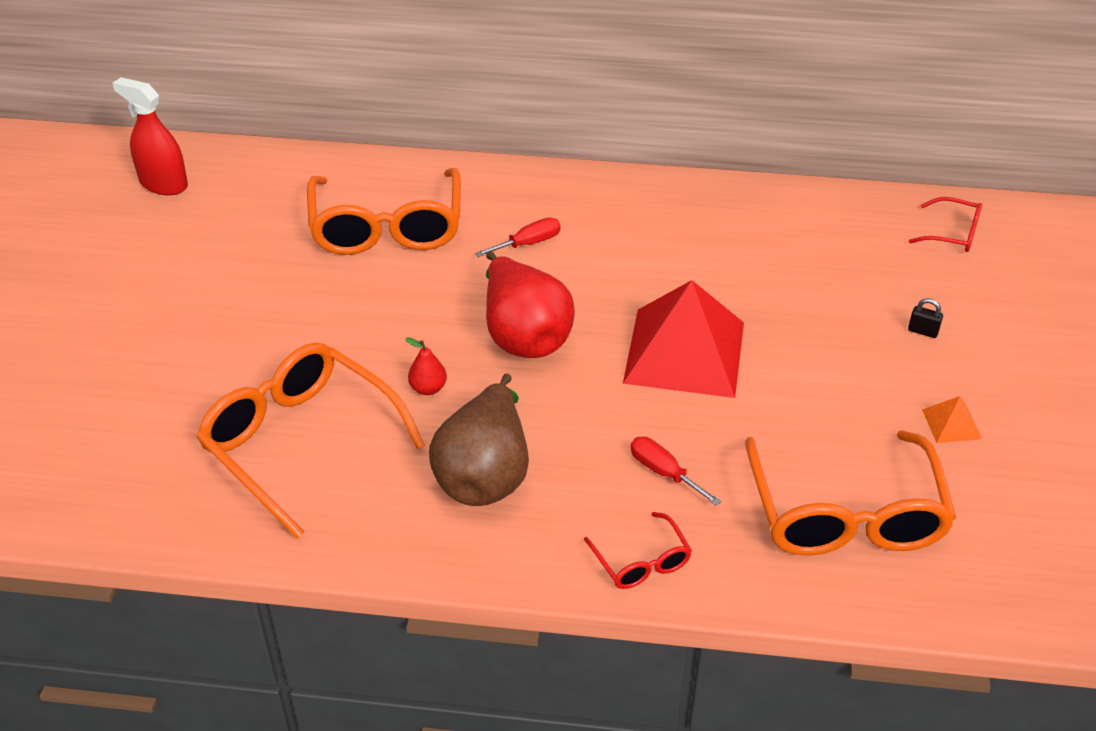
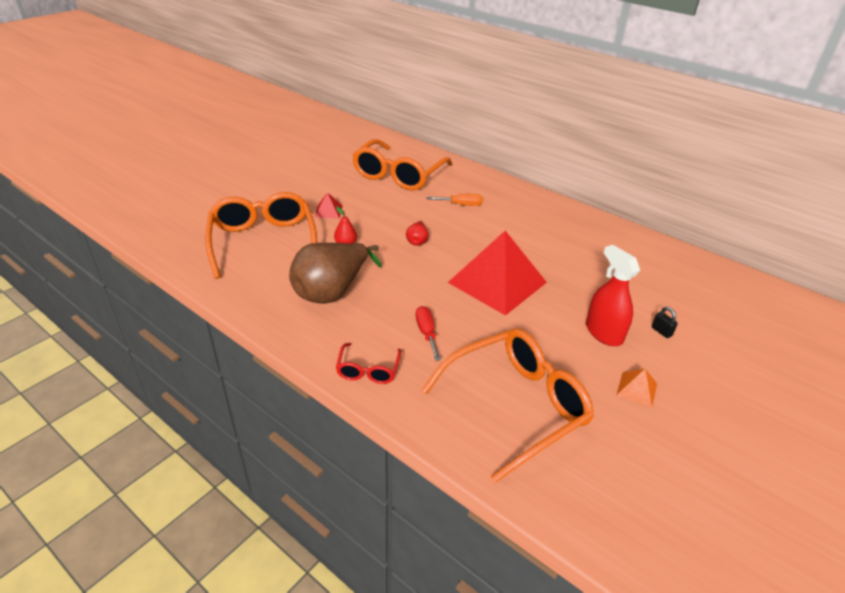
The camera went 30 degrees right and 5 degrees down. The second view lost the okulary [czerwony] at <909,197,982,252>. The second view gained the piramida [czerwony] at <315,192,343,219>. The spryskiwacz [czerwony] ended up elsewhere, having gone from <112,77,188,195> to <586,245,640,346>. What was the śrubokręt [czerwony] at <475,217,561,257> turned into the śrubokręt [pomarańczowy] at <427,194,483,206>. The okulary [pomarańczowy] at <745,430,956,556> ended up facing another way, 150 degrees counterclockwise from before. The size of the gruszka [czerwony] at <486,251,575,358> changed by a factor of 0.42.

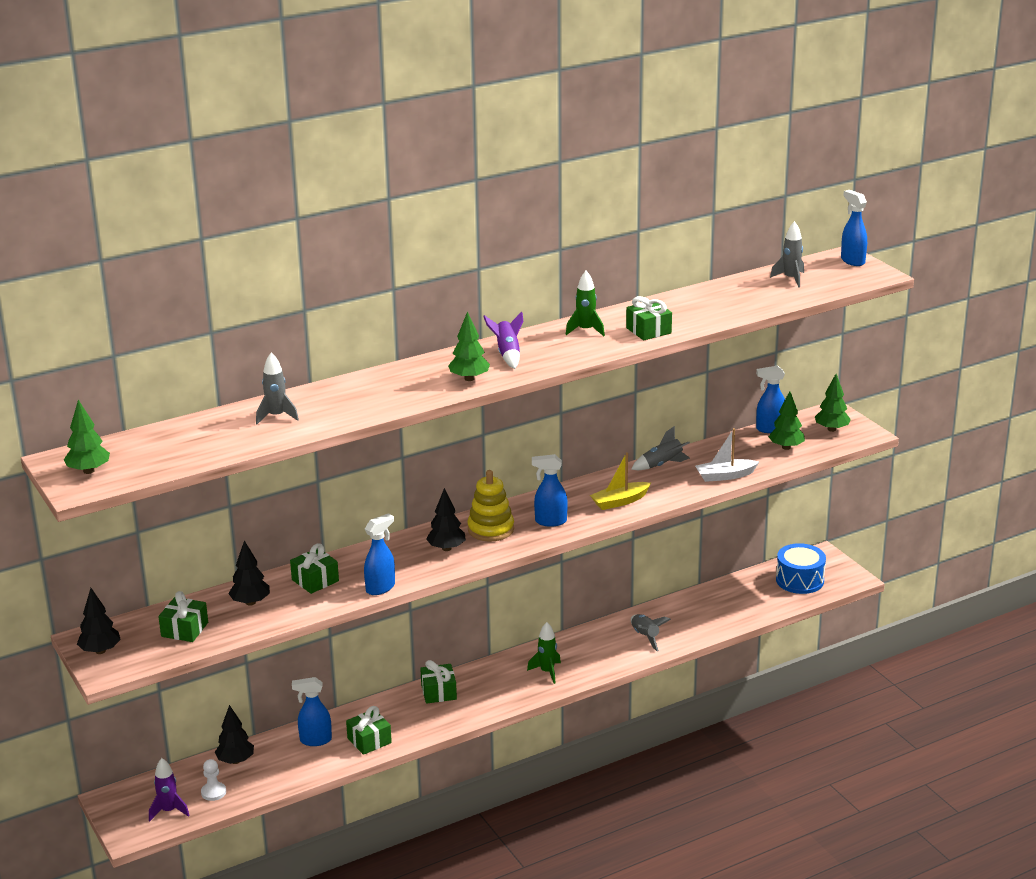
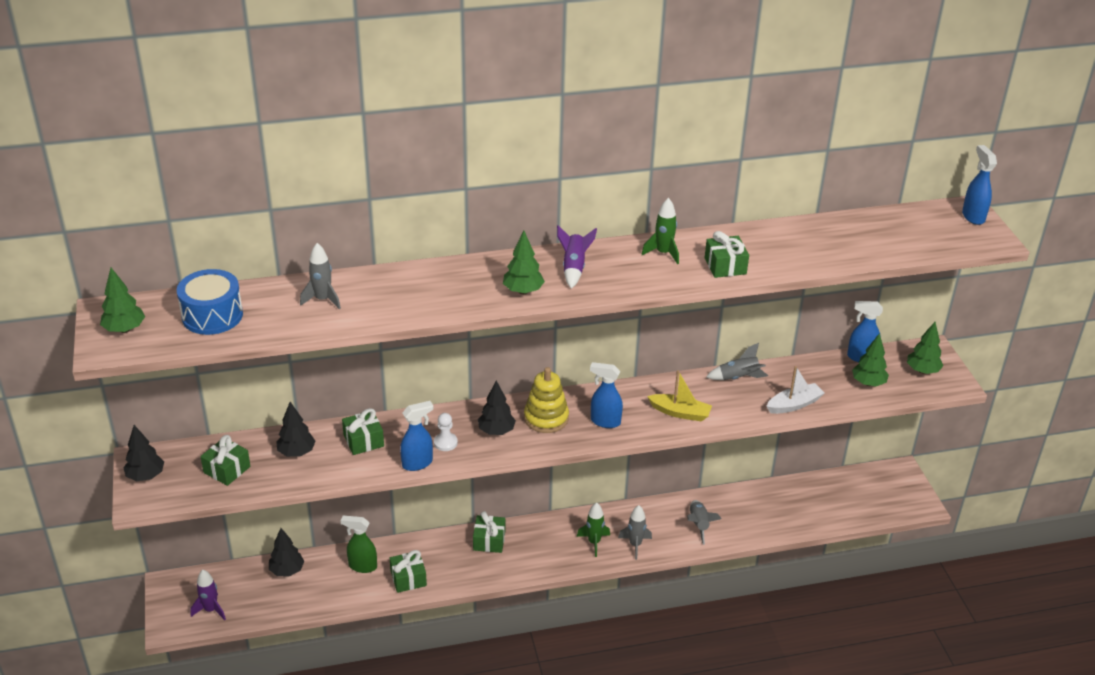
The camera went 15 degrees right and 10 degrees up. The pionek [biały] ended up elsewhere, having gone from <201,759,226,801> to <434,413,458,451>. The rakieta [szary] ended up elsewhere, having gone from <770,221,804,288> to <618,505,652,560>. The bęben [niebieski] ended up elsewhere, having gone from <776,543,826,594> to <177,269,243,335>. What was the spryskiwacz [niebieski] at <292,677,332,746> turned into the spryskiwacz [zielony] at <341,516,377,573>. The łódka [żółty] at <590,452,651,510> ended up facing another way, 150 degrees counterclockwise from before. The łódka [biały] at <695,428,759,482> ended up facing another way, 150 degrees clockwise from before.

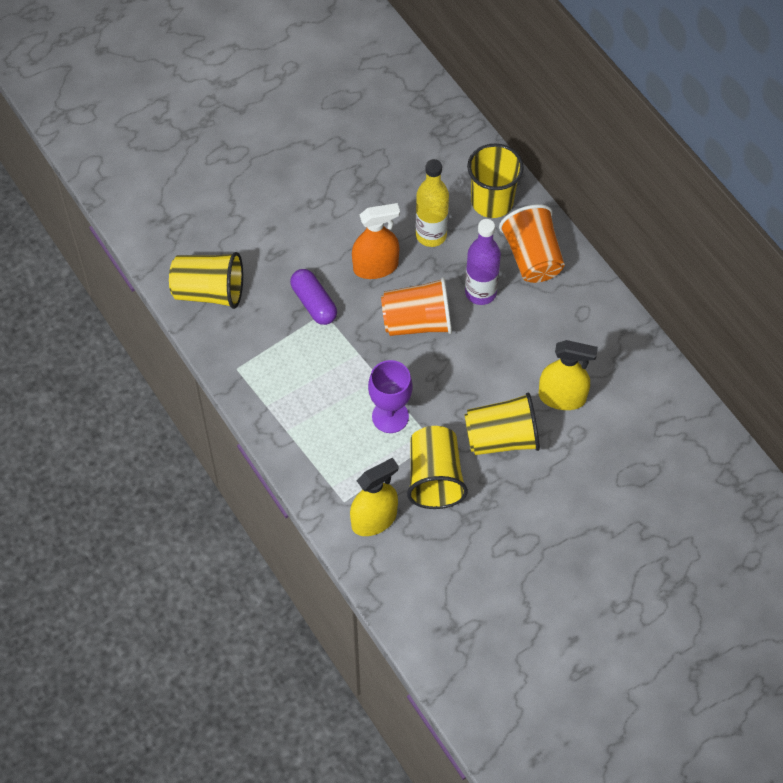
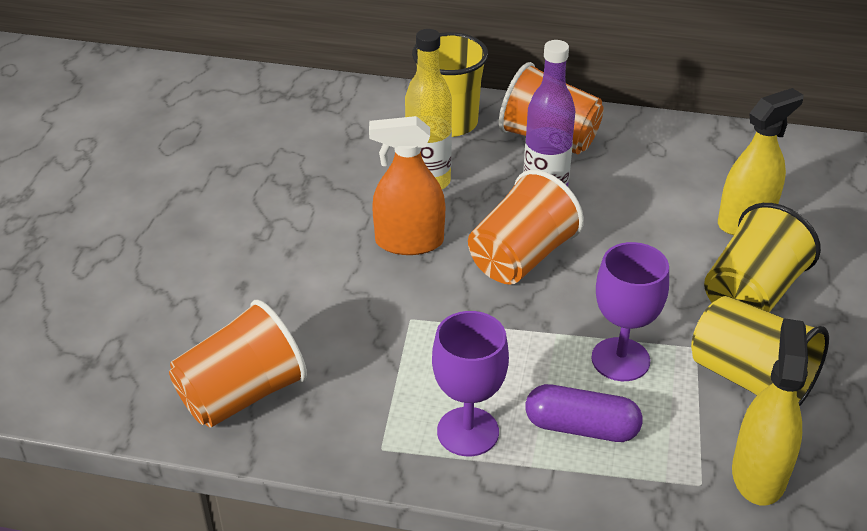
The camera went 45 degrees left and 20 degrees down. The second view gained the kielich [fioletowy] at <432,311,509,456>. The kapsułka [fioletowy] ended up elsewhere, having gone from <290,269,337,325> to <525,384,642,442>. What was the szklanka [żółty] at <169,252,243,309> turned into the szklanka [pomarańczowy] at <169,300,307,428>. The spryskiwacz [pomarańczowy] at <352,203,400,279> ended up facing another way, 120 degrees counterclockwise from before.

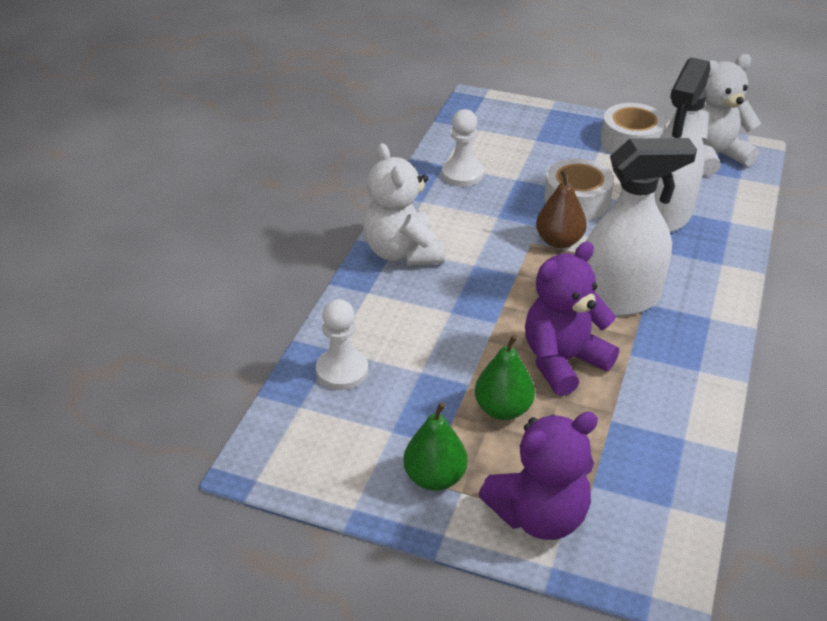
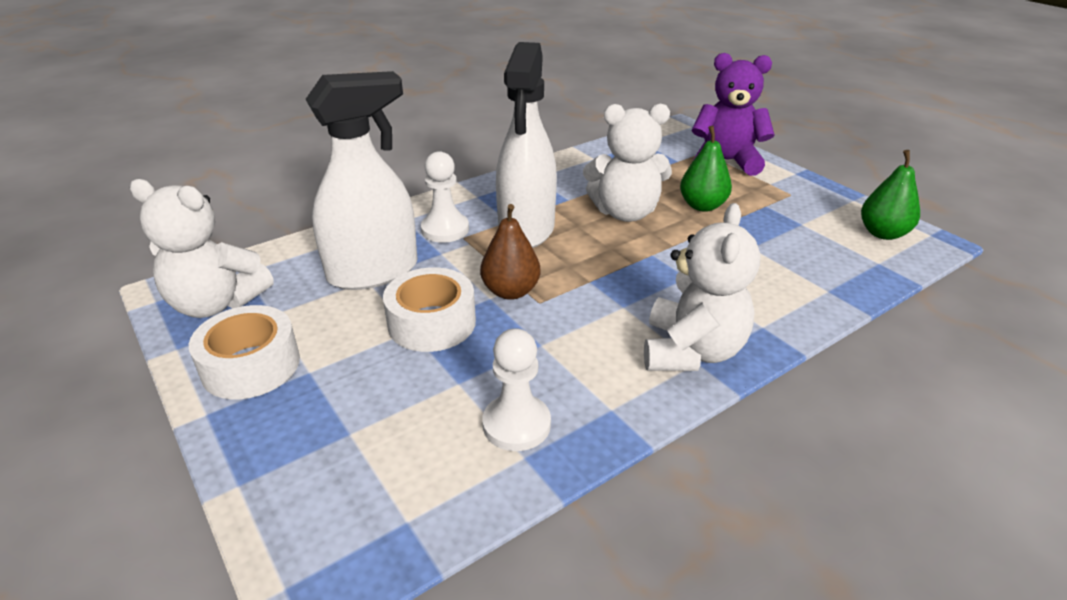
The camera went 145 degrees left and 5 degrees down. The pionek [biały] ended up elsewhere, having gone from <316,299,368,390> to <421,151,469,243>. The gruszka [zielony] ended up elsewhere, having gone from <404,402,468,491> to <861,150,920,240>. What was the miś [fioletowy] at <525,242,619,396> turned into the miś [biały] at <583,103,672,222>. The spryskiwacz [biały] at <586,138,697,317> ended up facing another way, 105 degrees counterclockwise from before.

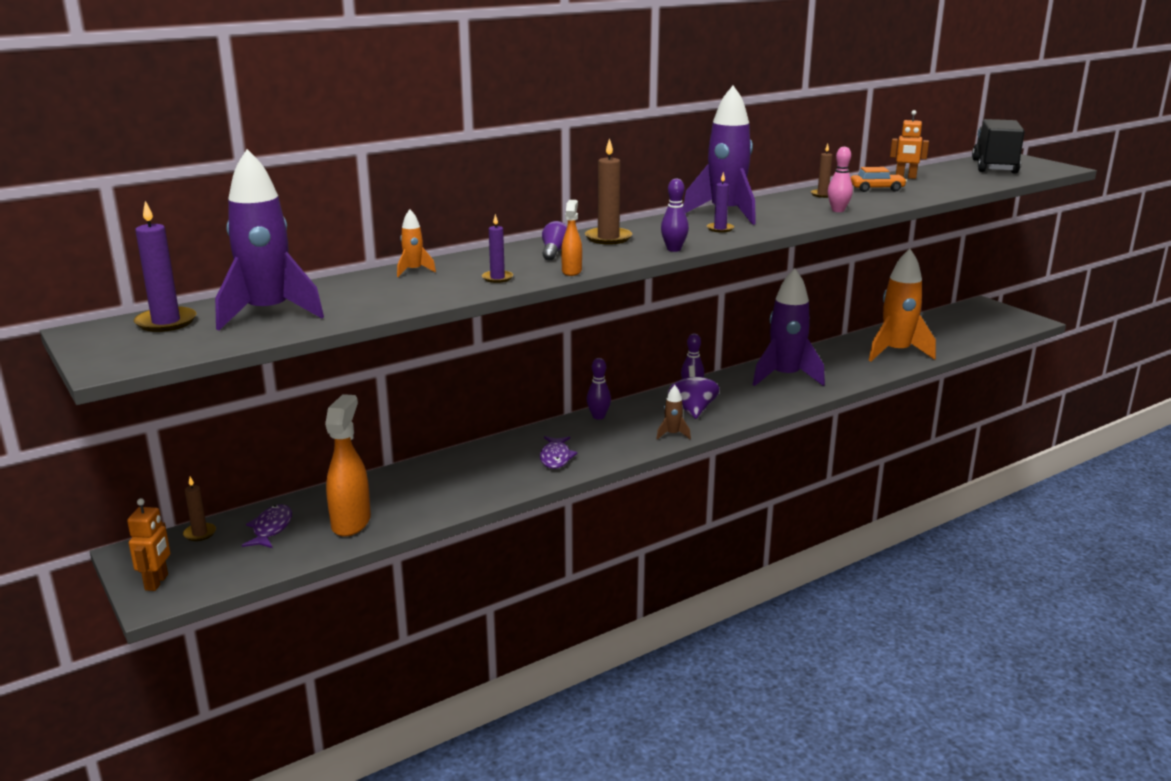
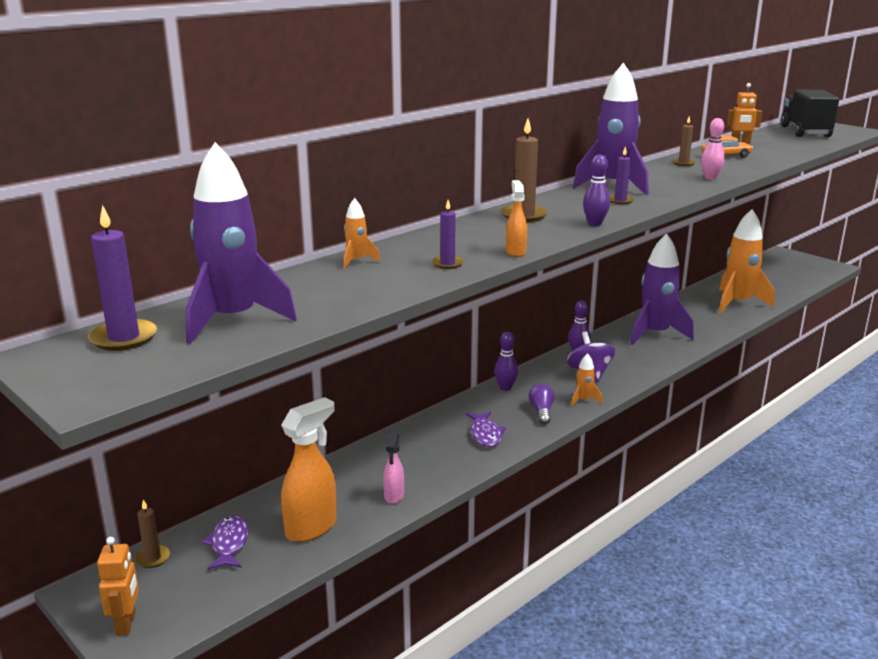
The camera went 10 degrees left and 0 degrees up. The second view gained the spryskiwacz [różowy] at <383,433,404,504>. The żarówka [fioletowy] ended up elsewhere, having gone from <542,221,567,260> to <529,384,555,425>. What was the rakieta [brązowy] at <656,385,691,440> turned into the rakieta [pomarańczowy] at <571,353,603,407>. The spryskiwacz [pomarańczowy] at <325,394,371,537> ended up facing another way, 45 degrees clockwise from before.

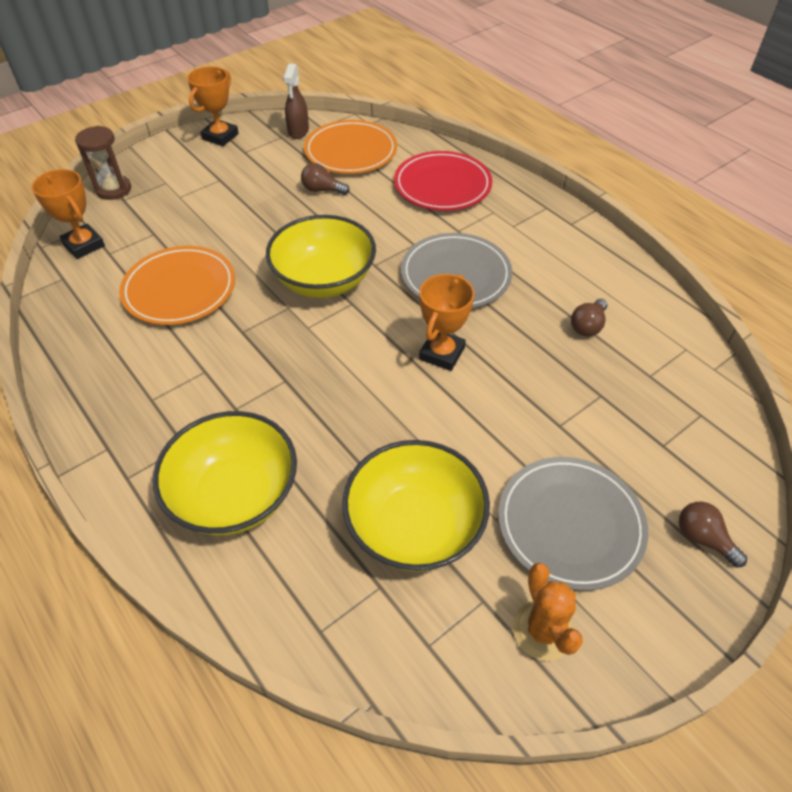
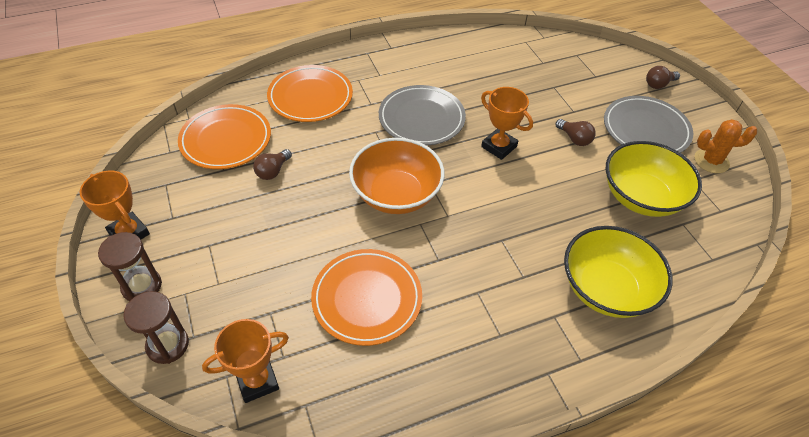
The camera went 75 degrees left and 0 degrees up. The second view lost the spryskiwacz [brązowy] at <283,64,309,139>. The second view gained the klepsydra [brązowy] at <98,232,162,301>. The żarówka [brązowy] ended up elsewhere, having gone from <571,299,607,337> to <556,119,596,146>. What was the miska [żółty] at <266,215,376,298> turned into the miska [pomarańczowy] at <349,138,444,214>. What was the talerz [czerwony] at <394,151,492,211> turned into the talerz [pomarańczowy] at <267,65,353,122>.

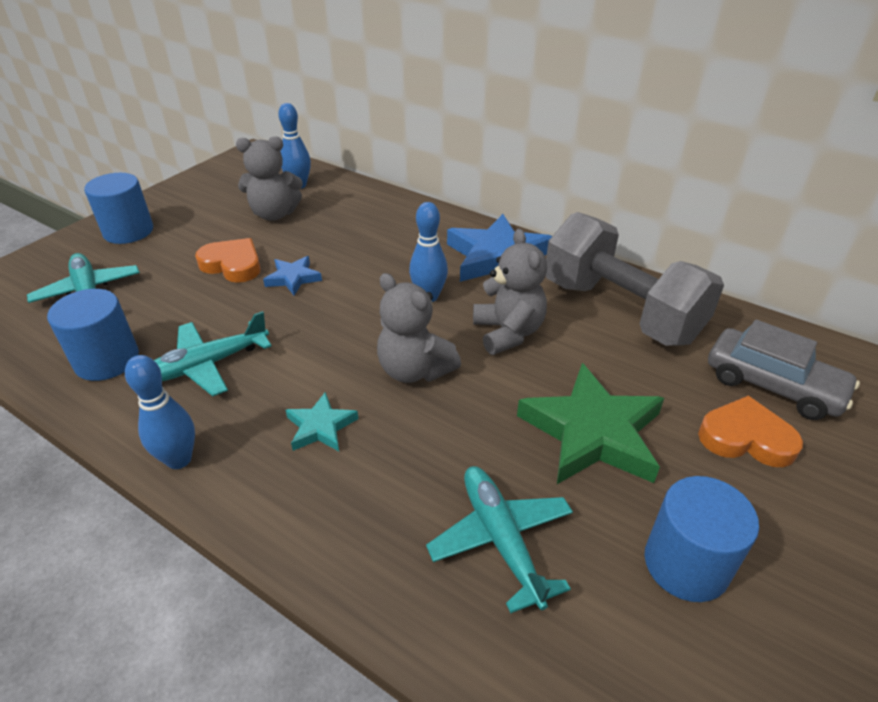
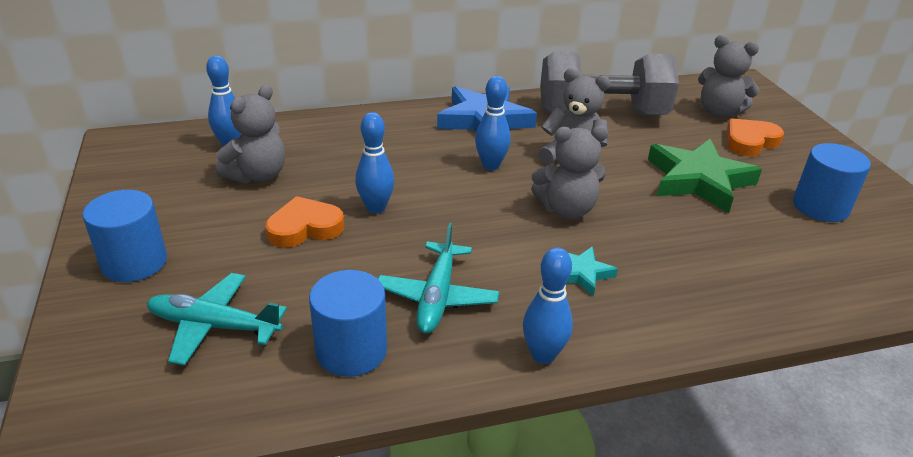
The camera went 50 degrees left and 5 degrees down. The second view lost the samolot [turkusowy] at <426,466,573,613>. Where the gwiazda [niebieski] stood at <263,256,322,295>, the kręgiel [niebieski] came to stand at <355,112,394,214>. Where the samochód [szary] stood at <708,320,860,420>, the miś [szary] came to stand at <698,35,760,117>.

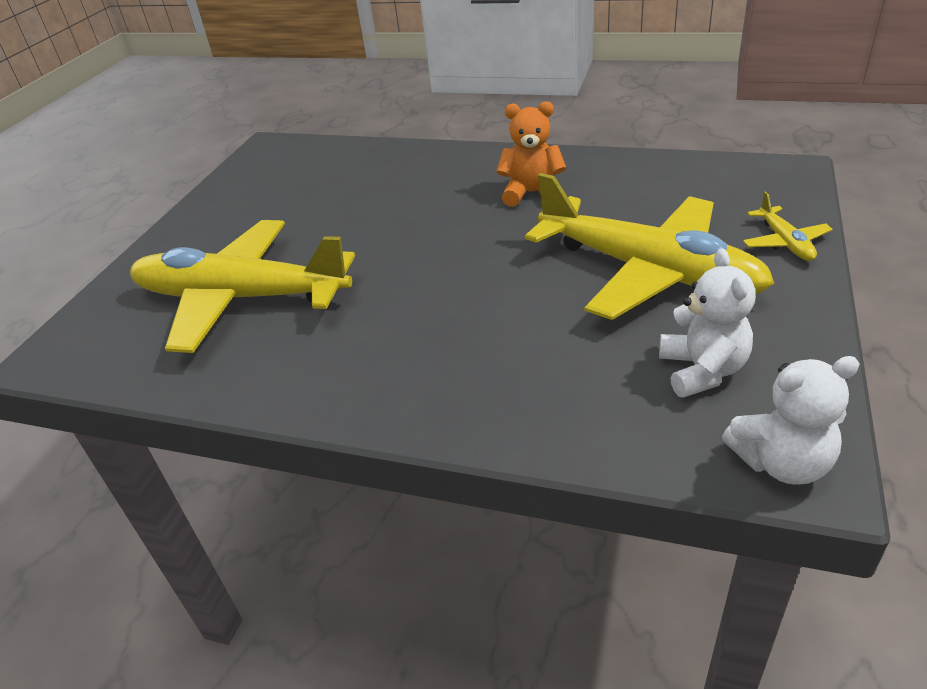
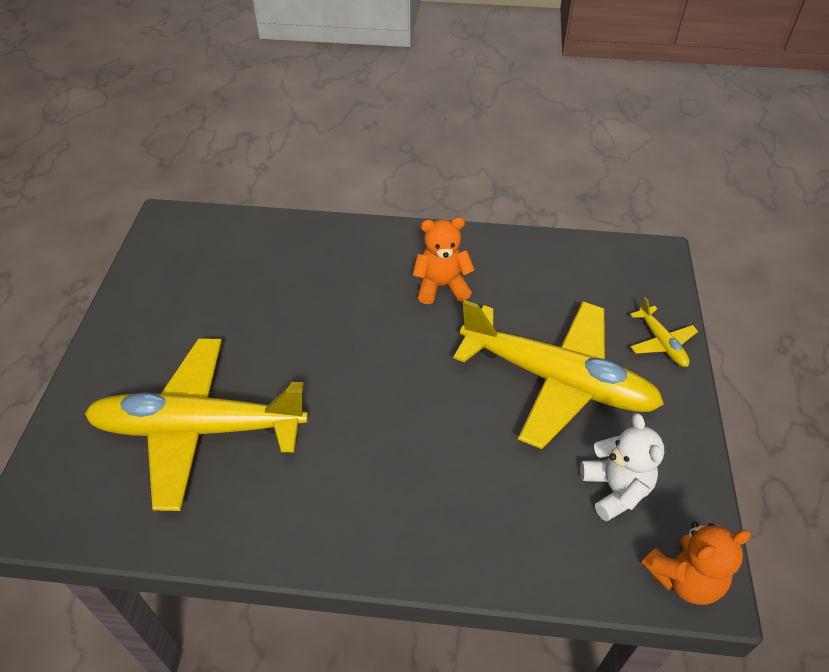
The camera went 15 degrees left and 10 degrees up. What was the miś [biały] at <722,356,860,485> turned into the miś [pomarańczowy] at <641,522,751,605>.

